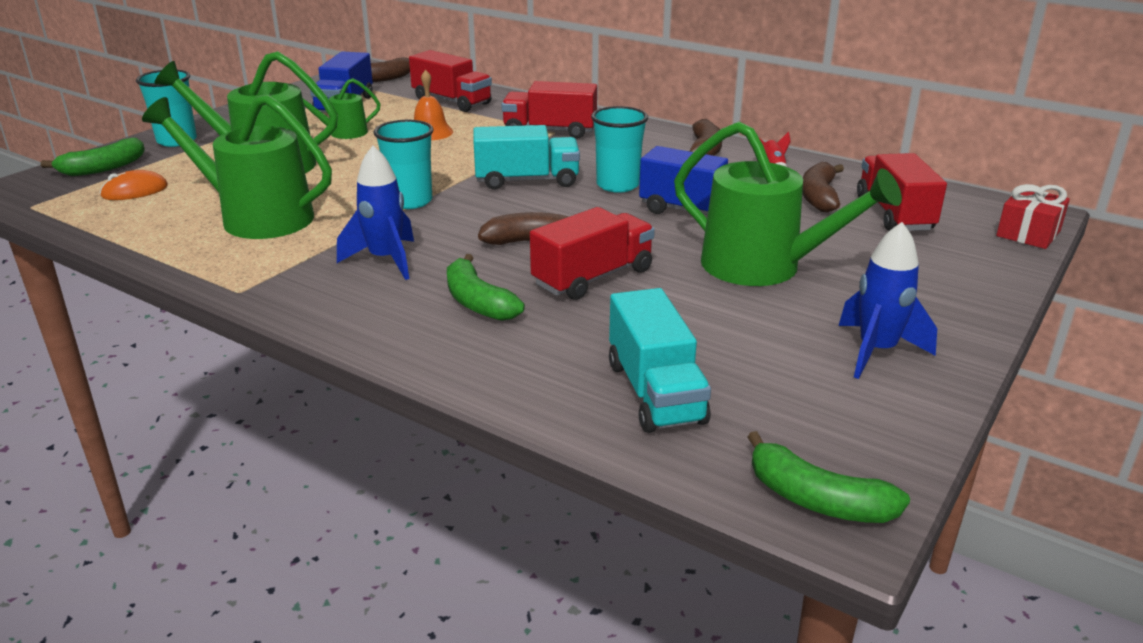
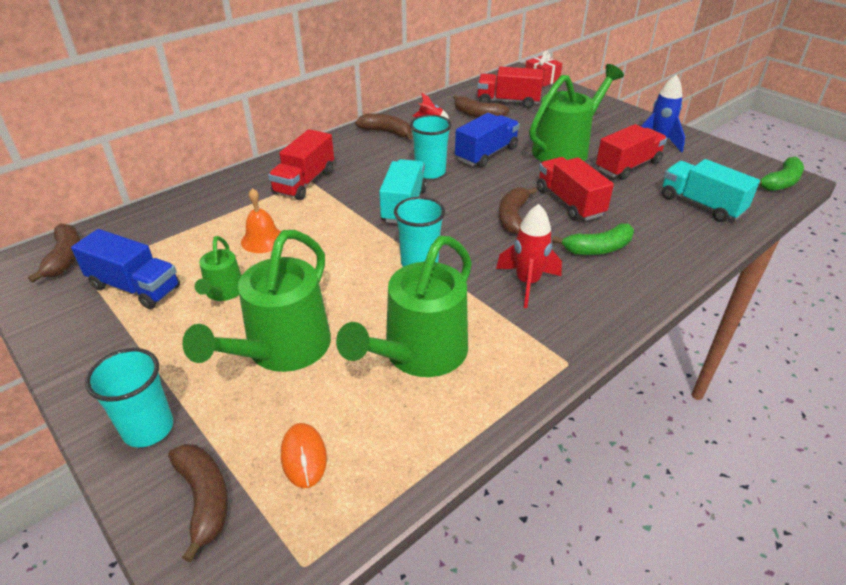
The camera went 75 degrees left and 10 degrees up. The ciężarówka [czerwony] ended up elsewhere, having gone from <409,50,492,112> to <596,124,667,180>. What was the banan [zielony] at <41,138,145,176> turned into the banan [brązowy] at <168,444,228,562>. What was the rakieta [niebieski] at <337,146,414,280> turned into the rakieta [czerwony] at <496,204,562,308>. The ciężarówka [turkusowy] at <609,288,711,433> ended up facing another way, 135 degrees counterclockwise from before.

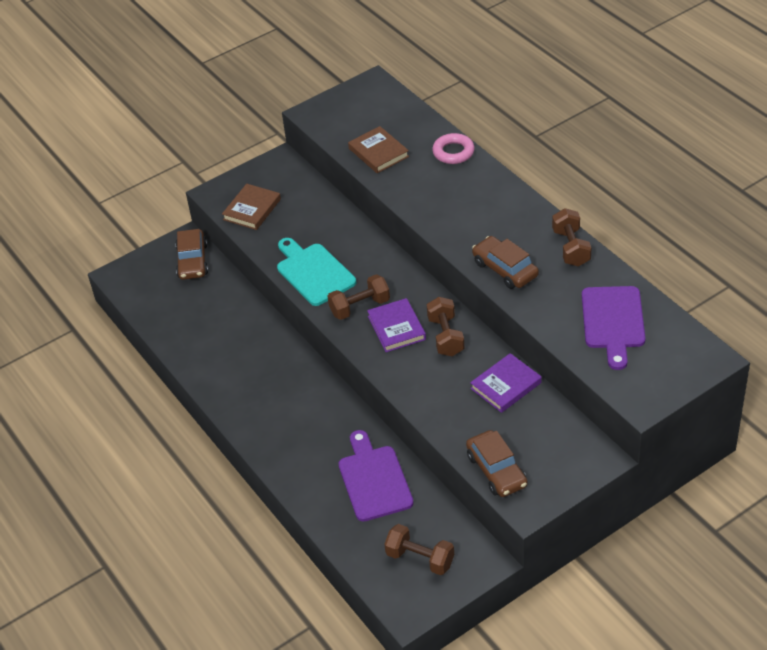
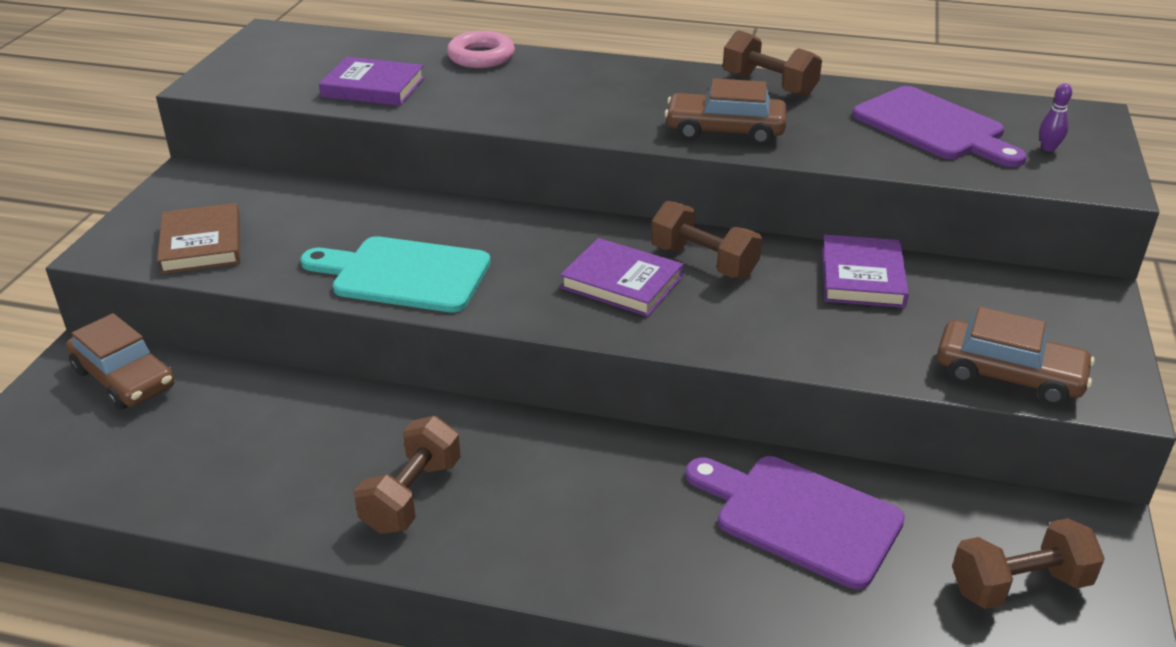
The camera went 45 degrees left and 10 degrees down. The second view gained the kręgiel [fioletowy] at <1040,83,1072,152>. The hantel [brązowy] ended up elsewhere, having gone from <328,274,390,320> to <354,416,461,534>. What was the książka [brązowy] at <348,126,409,173> turned into the książka [fioletowy] at <319,57,425,106>.

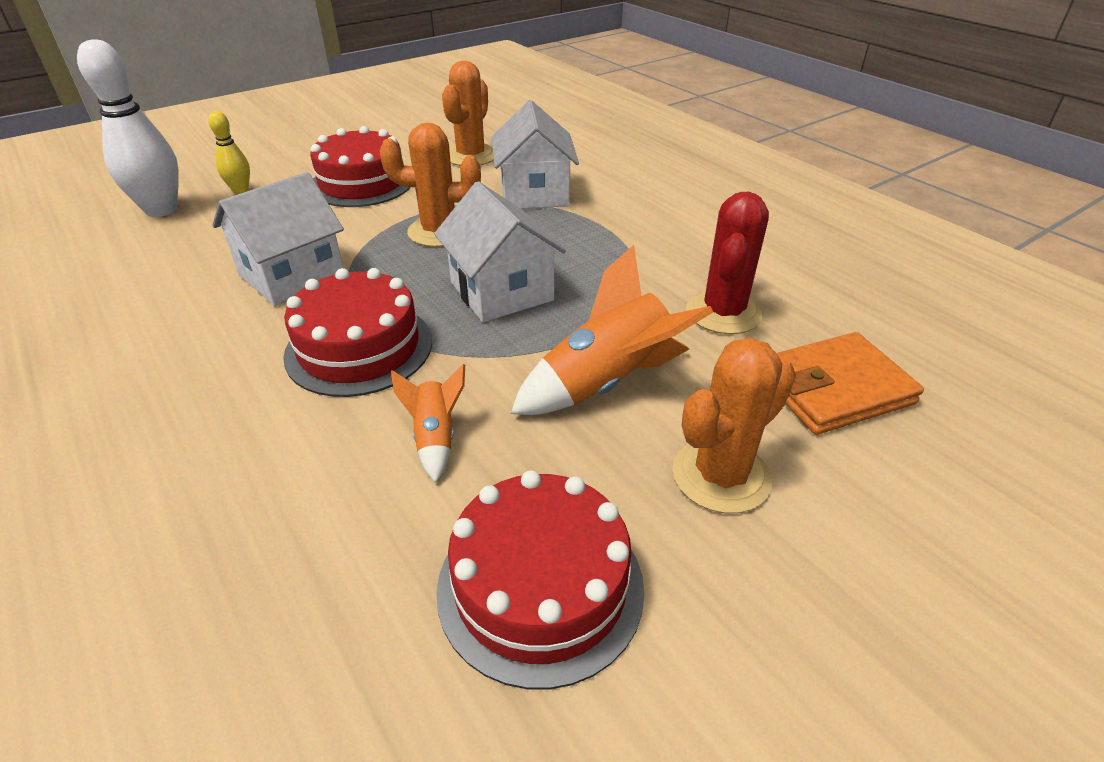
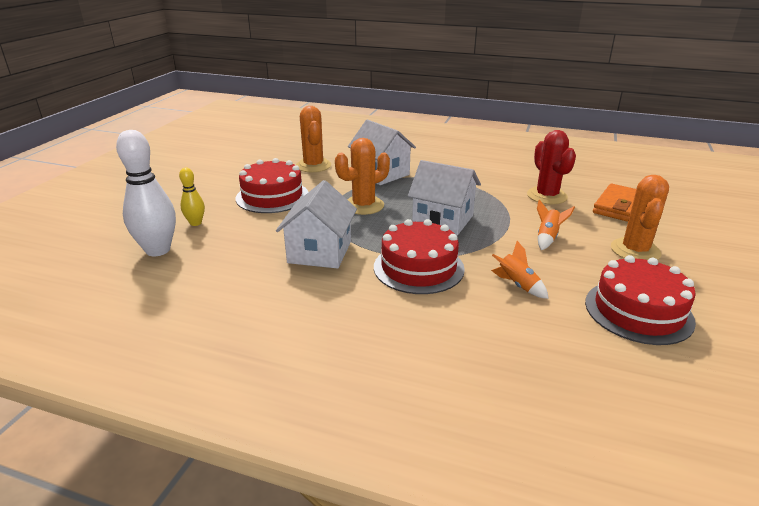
The camera went 35 degrees left and 10 degrees down. The size of the rakieta [pomarańczowy] at <511,245,713,415> changed by a factor of 0.53.

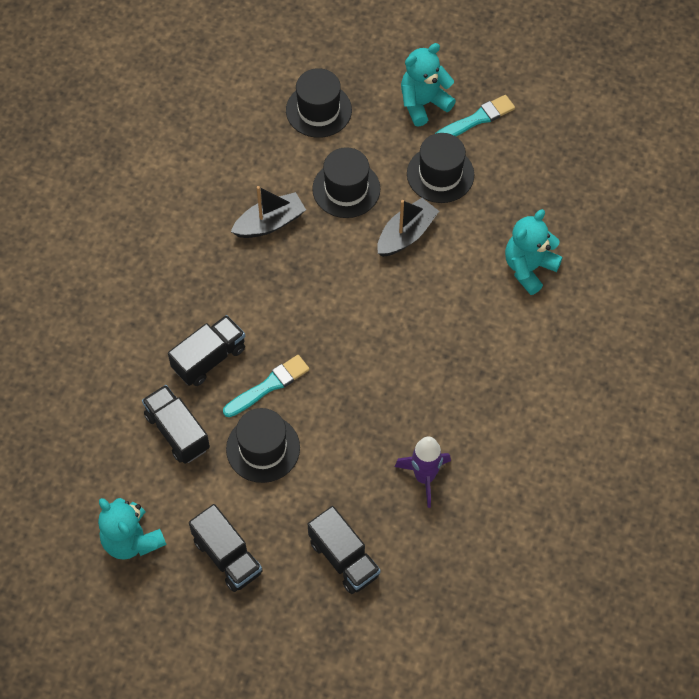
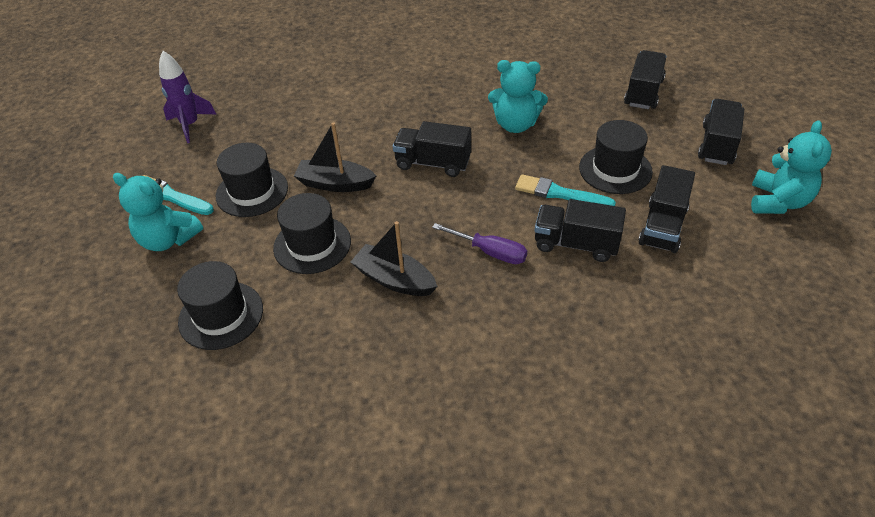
The camera went 120 degrees left and 15 degrees down. The second view gained the ciężarówka [czarny] at <393,121,471,177>. The second view gained the śrubokręt [fioletowy] at <432,223,527,264>. The rakieta [fioletowy] ended up elsewhere, having gone from <395,436,451,508> to <159,51,216,143>. The miś [turkusowy] ended up elsewhere, having gone from <505,209,563,295> to <488,60,548,133>.

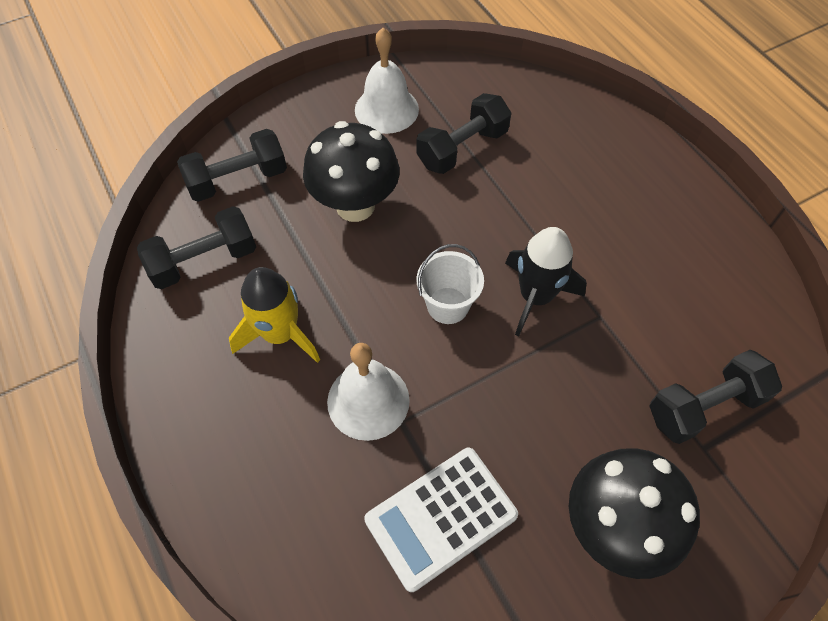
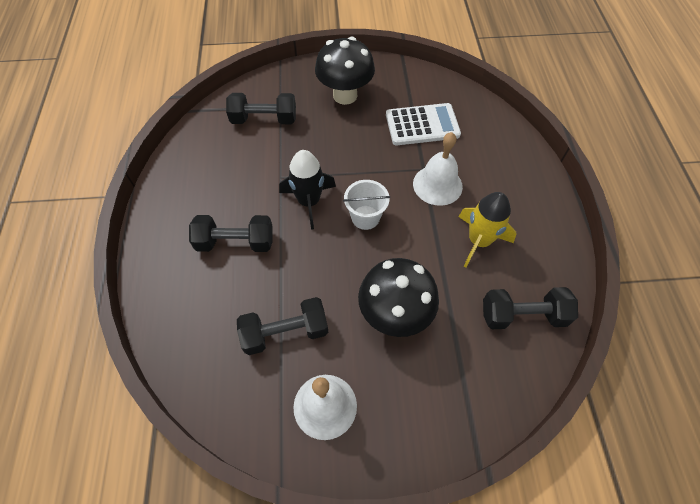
The camera went 155 degrees left and 0 degrees up. The hantel [czarny] ended up elsewhere, having gone from <177,129,287,202> to <189,215,273,252>.

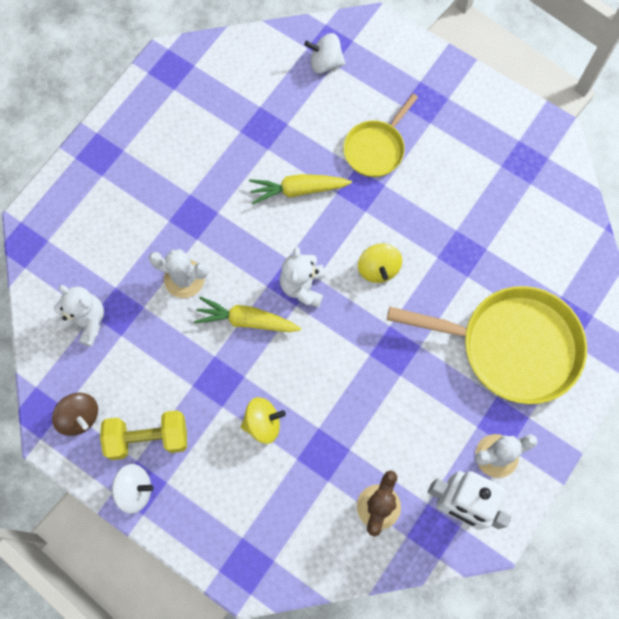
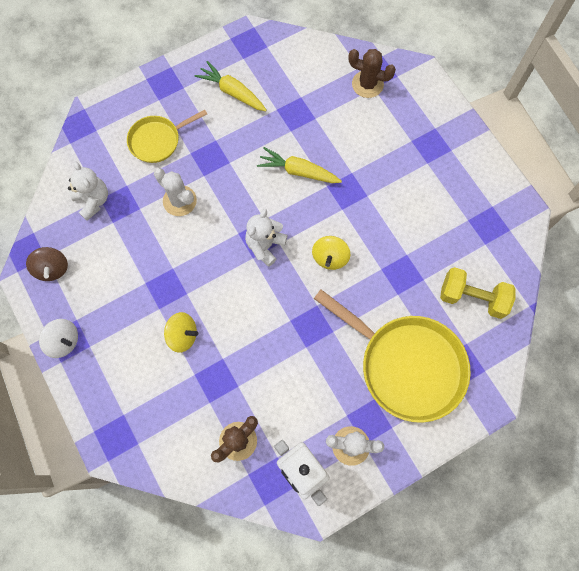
The camera went 25 degrees right and 0 degrees up. The hantel [żółty] ended up elsewhere, having gone from <100,410,187,460> to <440,267,516,319>. The marchewka [żółty] ended up elsewhere, having gone from <194,296,301,332> to <194,61,267,111>. The patelnia [żółty] ended up elsewhere, having gone from <343,94,418,177> to <127,110,207,163>. Where the bączek [biały] stood at <304,33,345,73>, the kaktus [brązowy] came to stand at <348,49,396,98>.

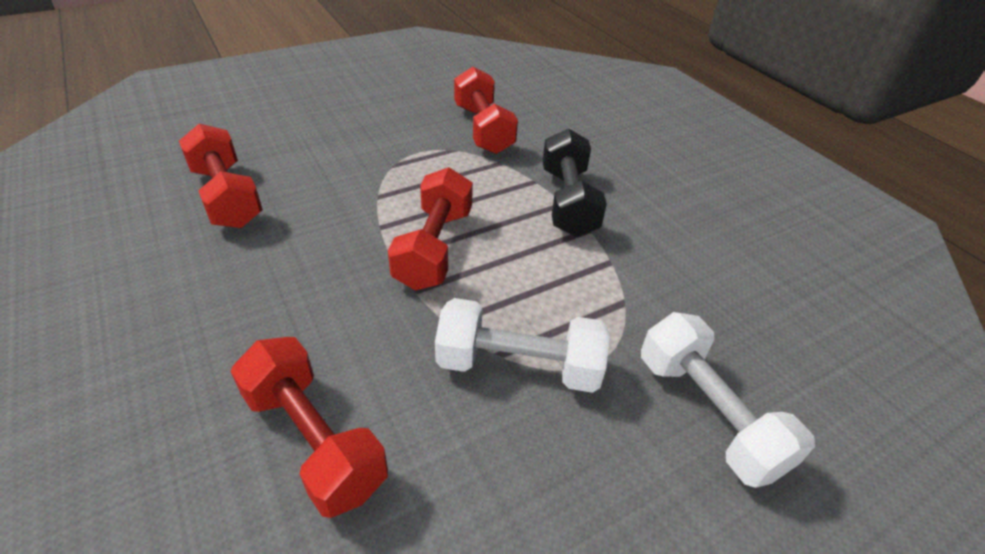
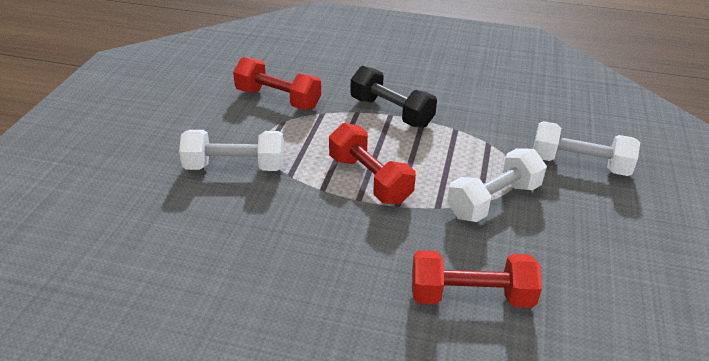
The camera went 45 degrees left and 5 degrees down. The second view lost the hantel [czerwony] at <179,124,263,228>. The second view gained the hantel [biały] at <179,130,284,171>.

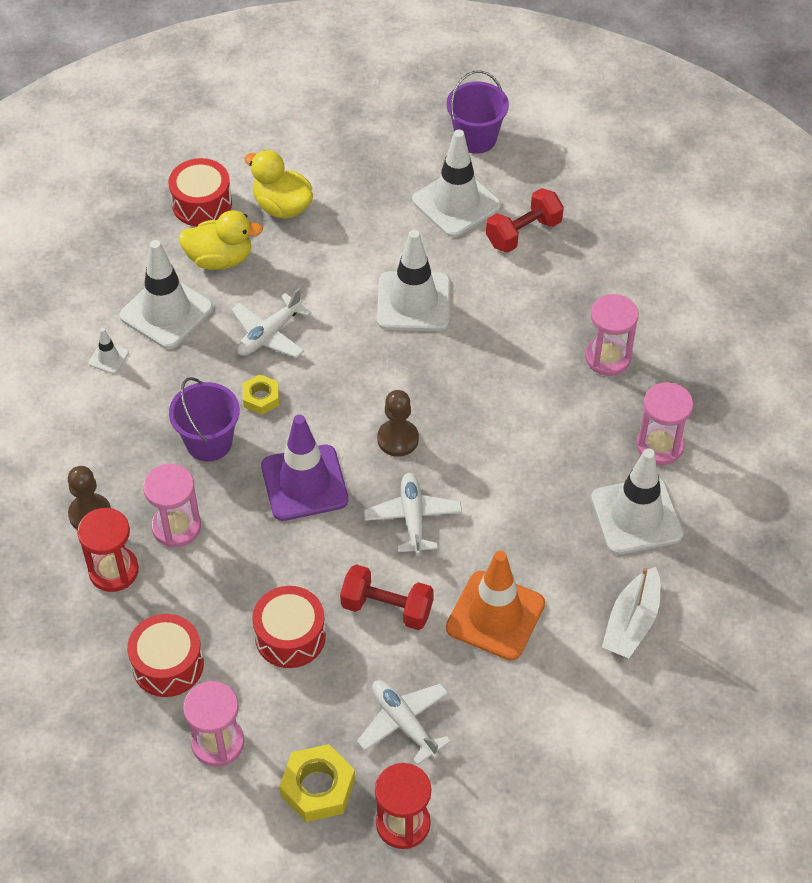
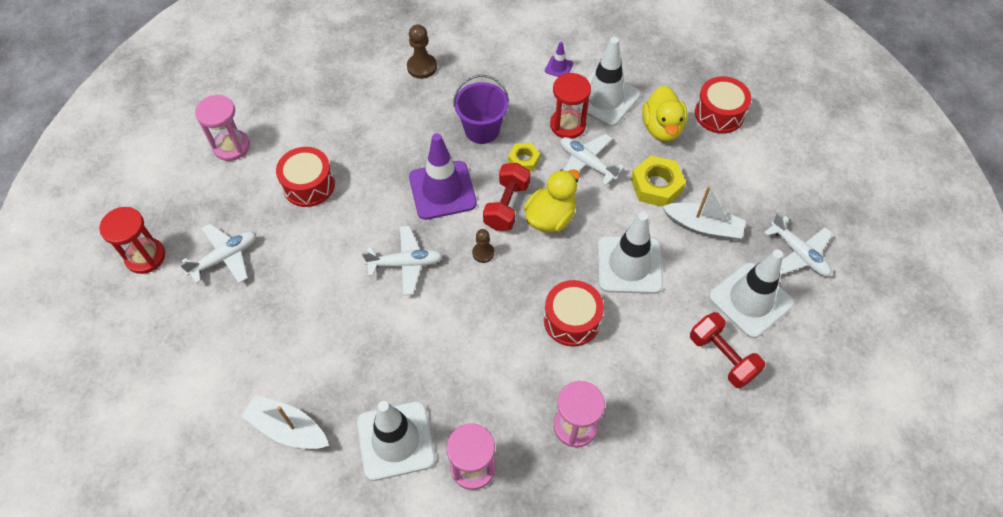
The camera went 90 degrees right and 5 degrees up. The second view lost the klepsydra [różowy] at <143,464,201,547>. The second view lost the pachołek [pomarańczowy] at <446,551,545,661>. The second view lost the wiadro [fioletowy] at <447,70,509,154>. The second view gained the łódka [biały] at <662,186,746,240>. The second view gained the samolot [biały] at <764,213,833,276>. The klepsydra [czerwony] ended up elsewhere, having gone from <77,508,139,592> to <550,73,591,139>. The bęben [czerwony] ended up elsewhere, having gone from <127,614,204,697> to <544,280,604,347>. The kaczka [żółty] ended up elsewhere, having gone from <244,150,313,219> to <524,169,580,232>. The nakrętka [żółty] ended up elsewhere, having gone from <279,744,355,822> to <631,155,686,207>. The hantel [czerwony] ended up elsewhere, having gone from <340,564,434,630> to <483,163,530,231>. What was the pachołek [biały] at <89,328,129,374> turned into the pachołek [fioletowy] at <545,42,573,77>. The size of the pionek [brązowy] at <377,390,419,457> changed by a factor of 0.65.

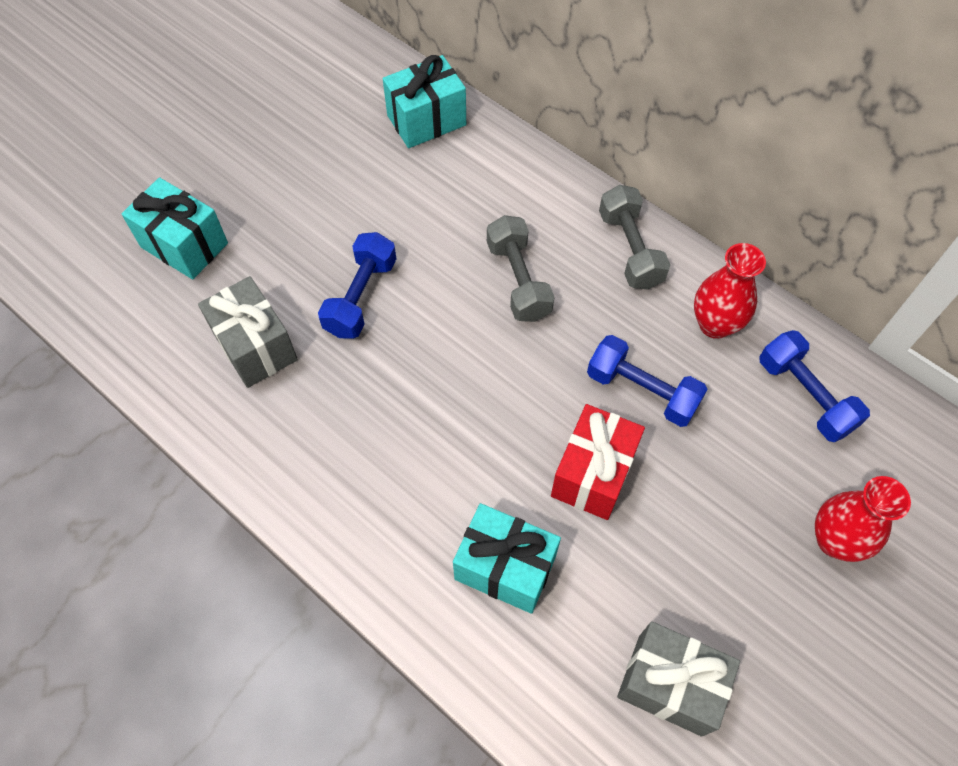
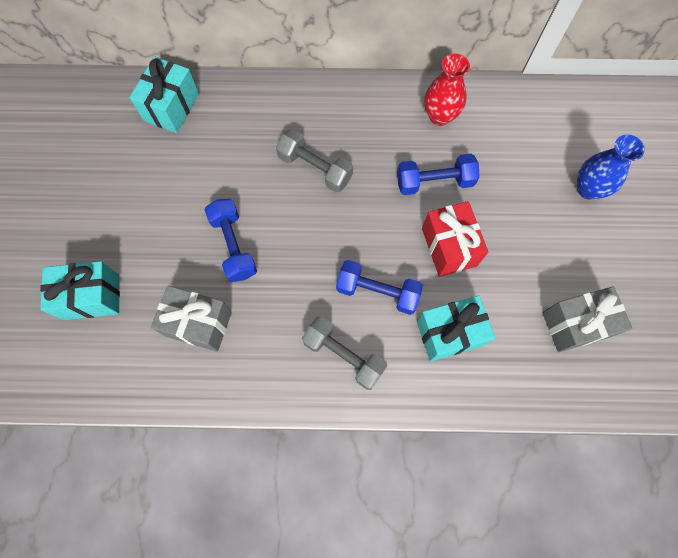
The camera went 40 degrees left and 10 degrees up. The hantel [szary] ended up elsewhere, having gone from <599,185,670,290> to <302,316,388,390>. The hantel [niebieski] ended up elsewhere, having gone from <760,330,870,442> to <336,260,423,315>. What was the wazon [czerwony] at <815,476,911,562> turned into the wazon [niebieski] at <577,135,645,200>.

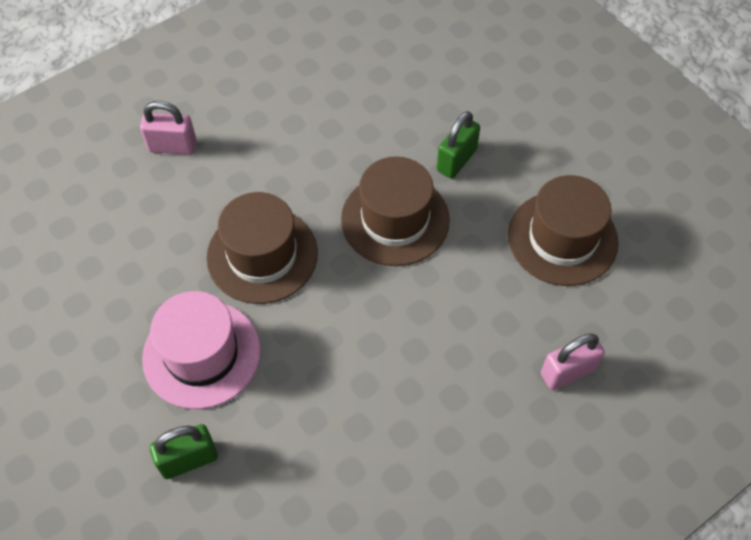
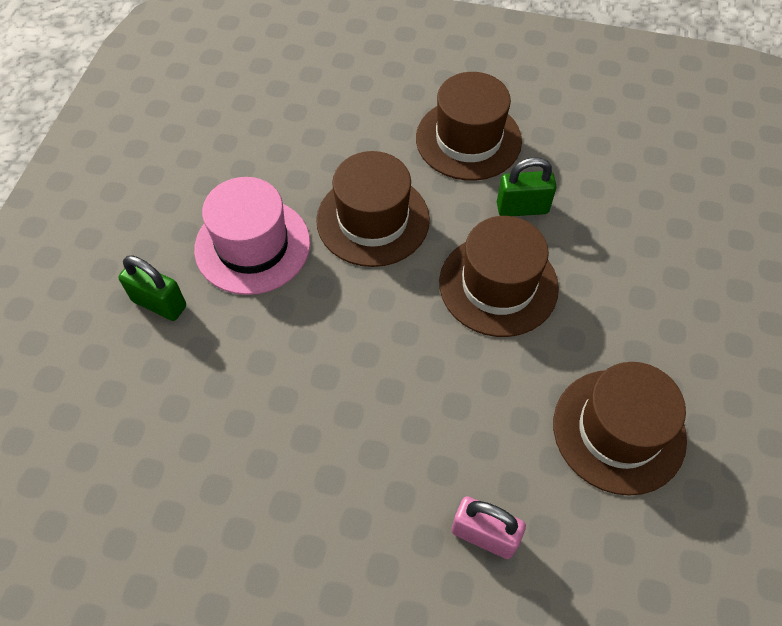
The camera went 50 degrees right and 0 degrees up. The second view lost the kłódka [różowy] at <140,101,197,155>. The second view gained the kapelusz [brązowy] at <416,72,522,181>. The kłódka [zielony] ended up elsewhere, having gone from <437,111,480,179> to <497,157,557,216>.

